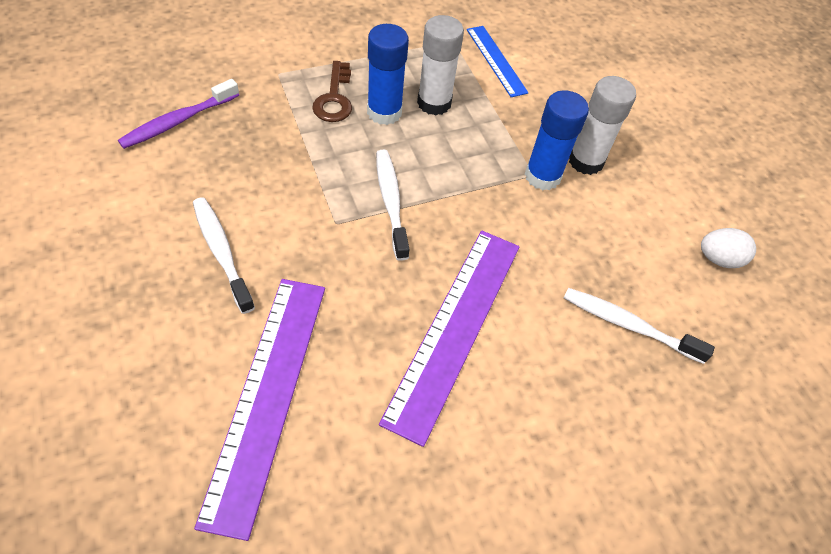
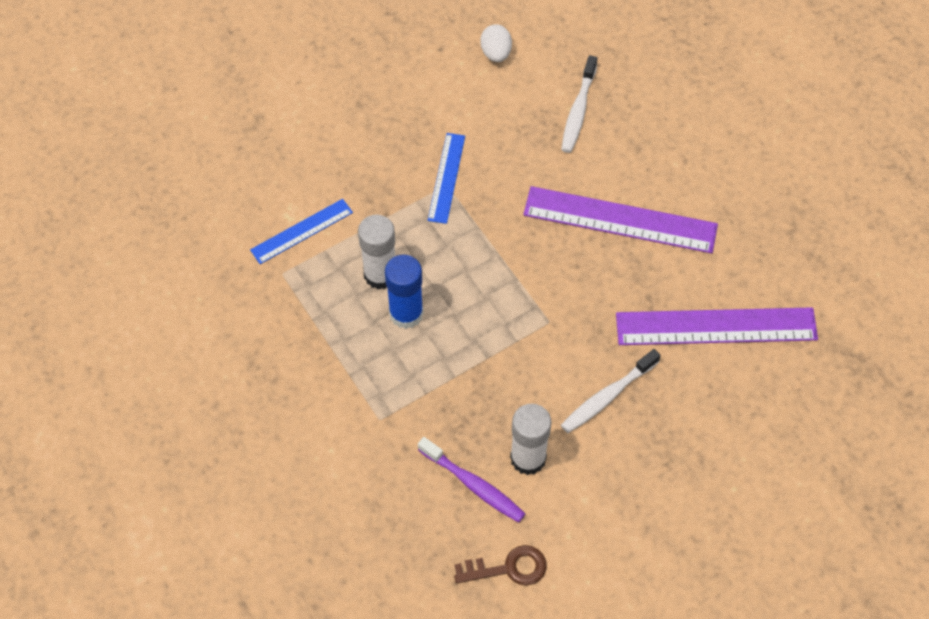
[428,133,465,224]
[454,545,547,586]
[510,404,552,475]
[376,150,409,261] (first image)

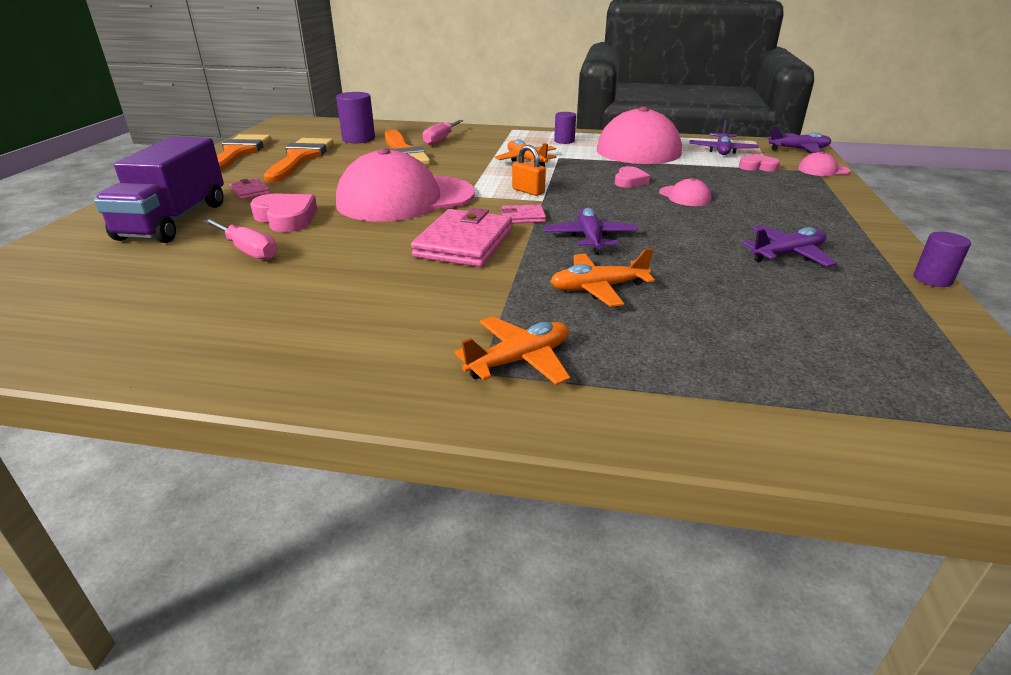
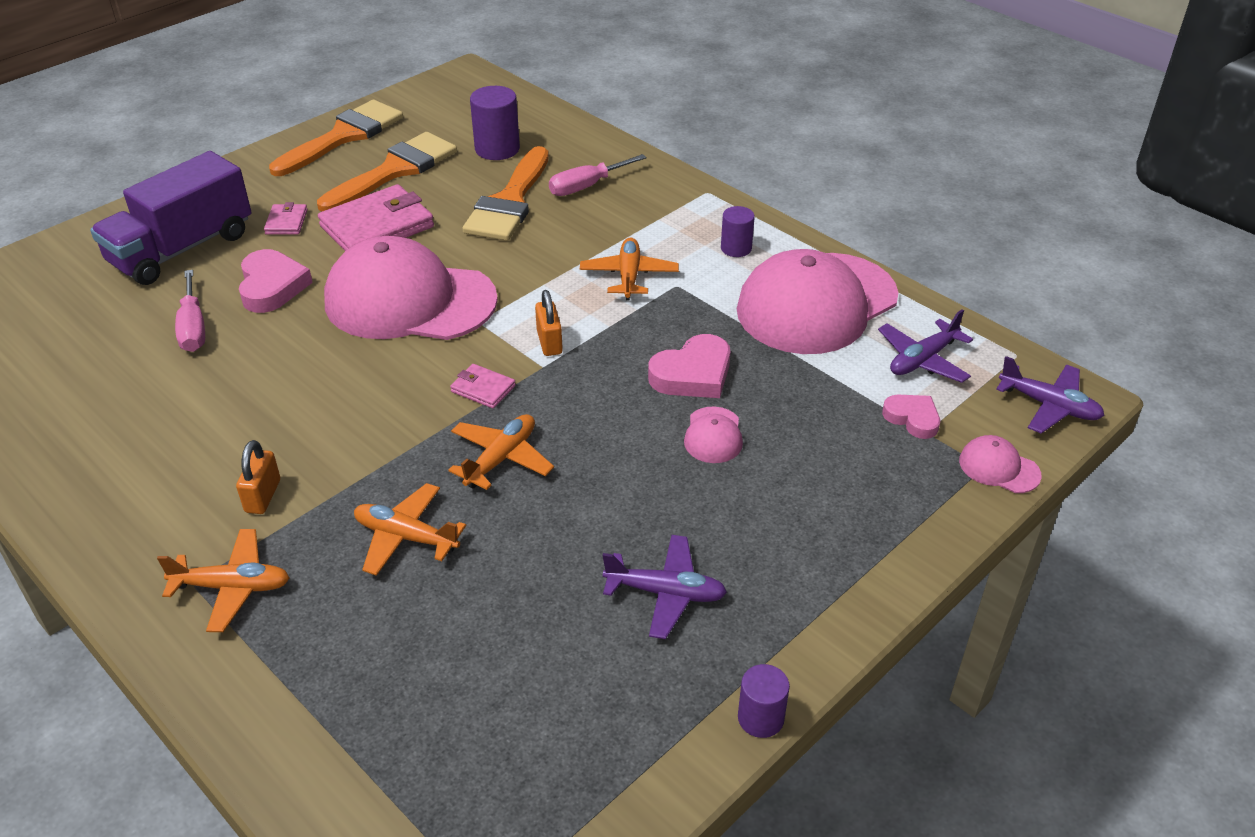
[236,440,280,514]
[318,184,434,251]
[448,414,554,490]
[648,334,730,398]

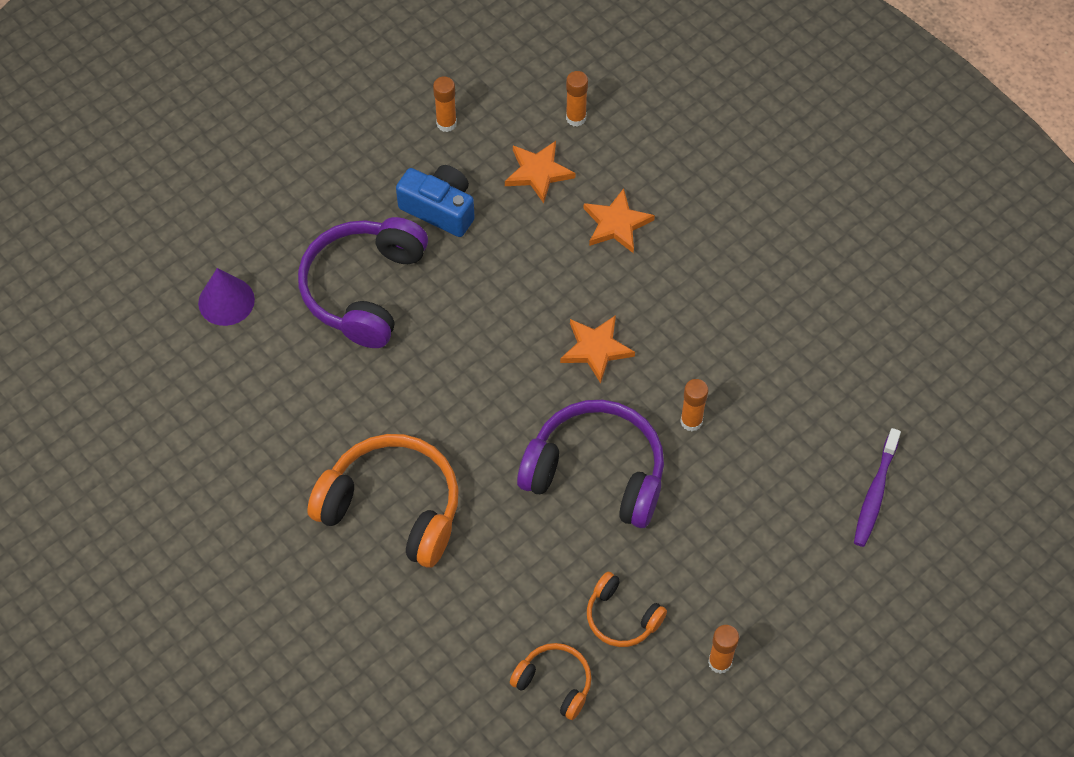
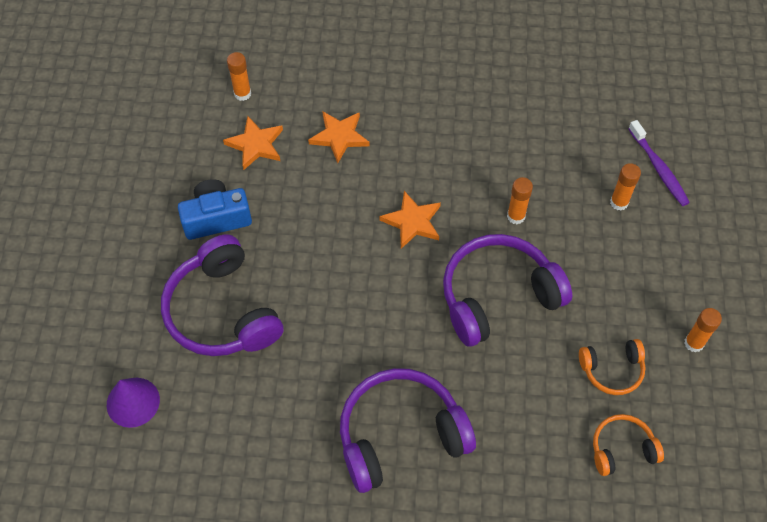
[340,368,476,493]
[610,163,641,211]

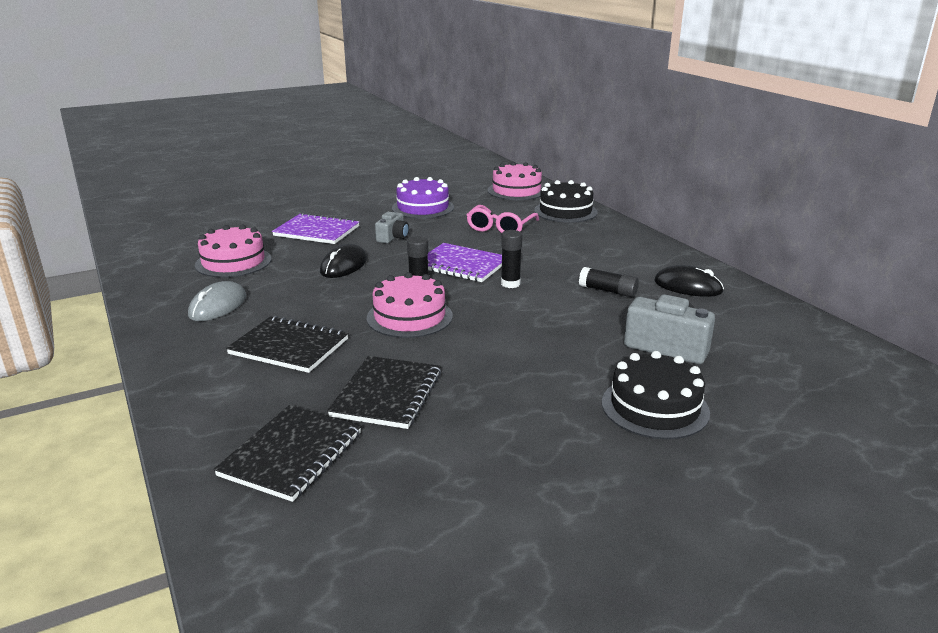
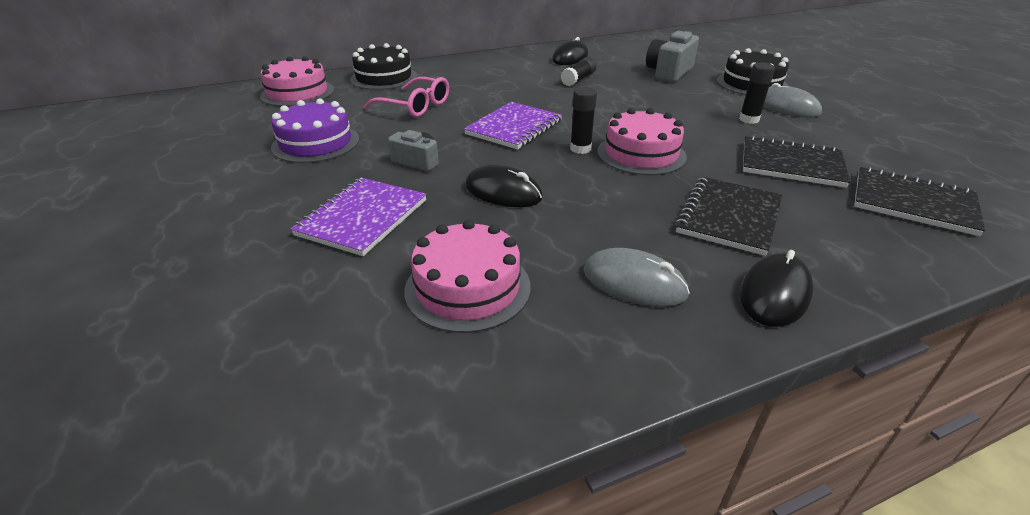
[739,63,775,124]
[740,250,813,327]
[763,83,822,117]

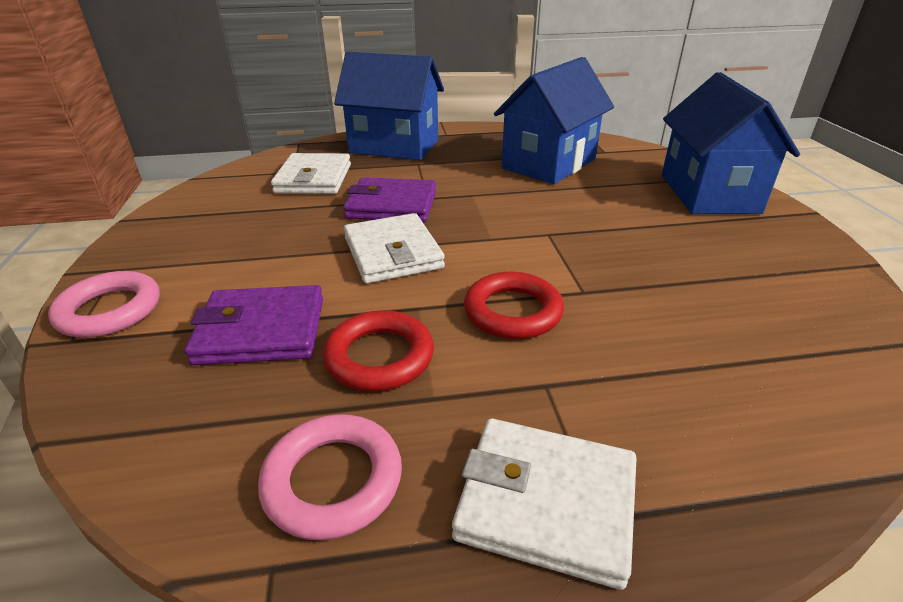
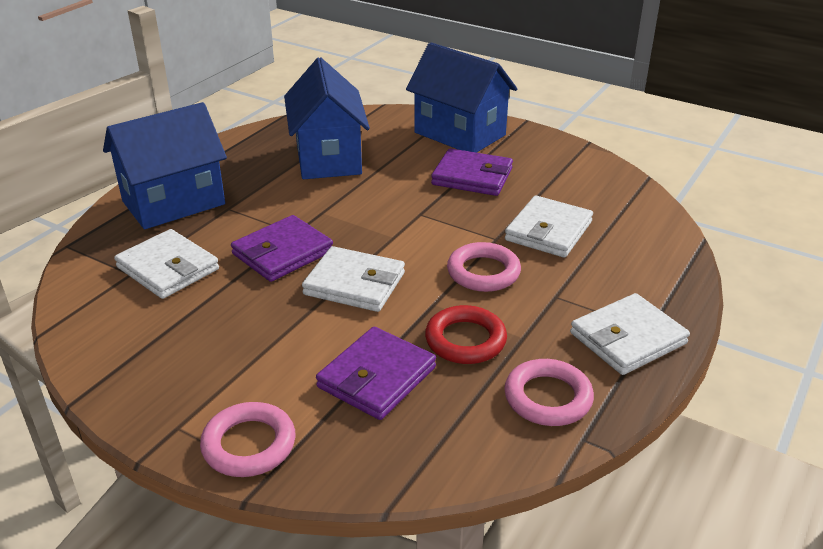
[431,148,513,196]
[447,242,521,292]
[505,196,593,258]

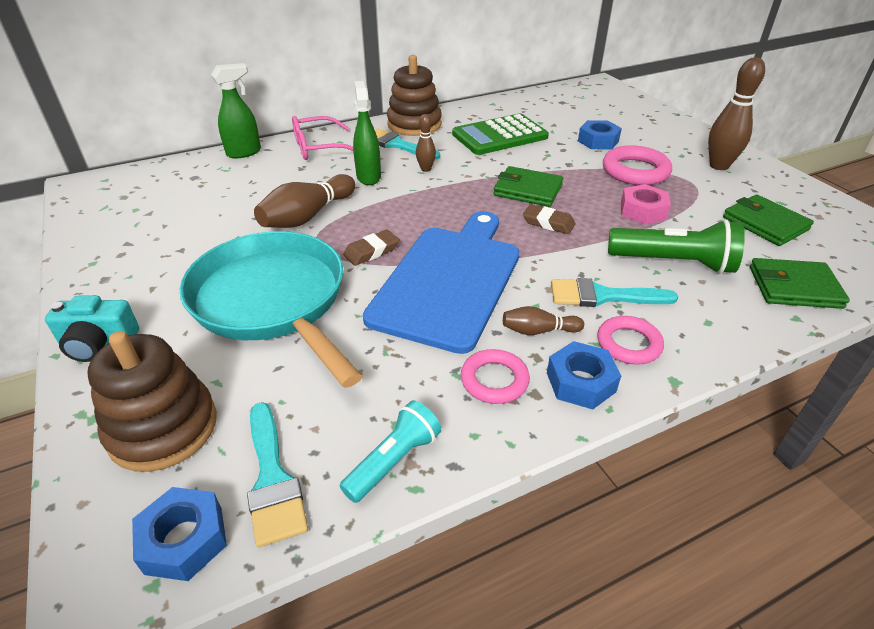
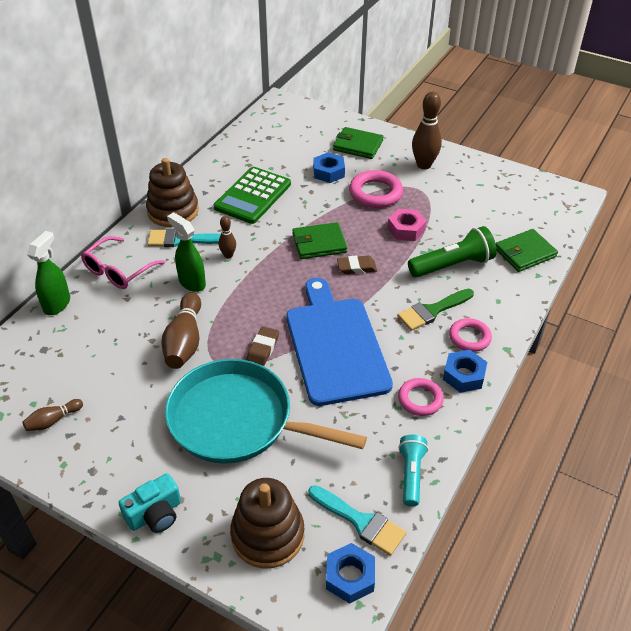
[23,399,83,431]
[333,127,383,159]
[397,289,474,331]

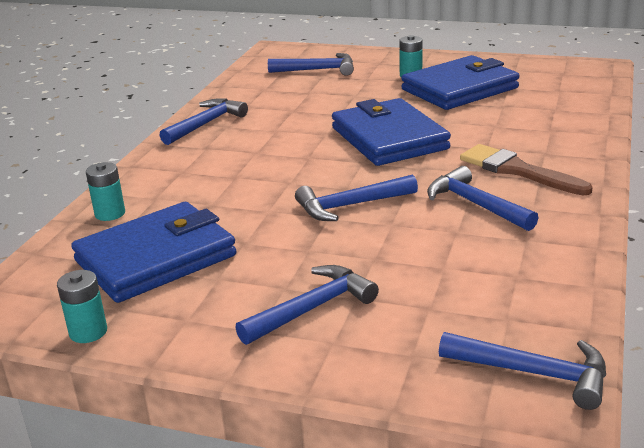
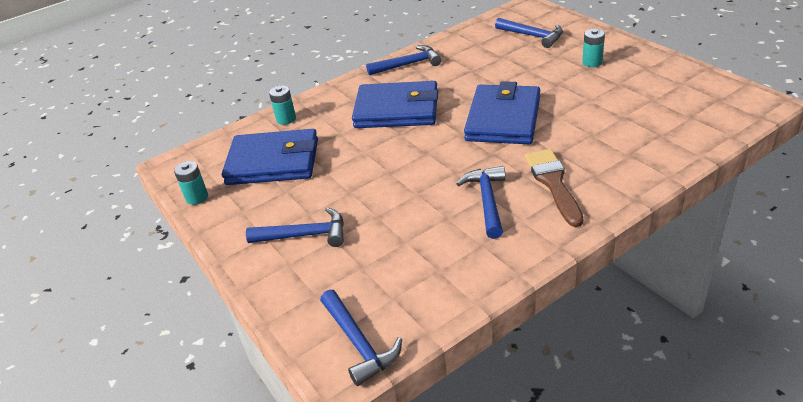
[352,81,438,128]
[295,174,418,221] (first image)

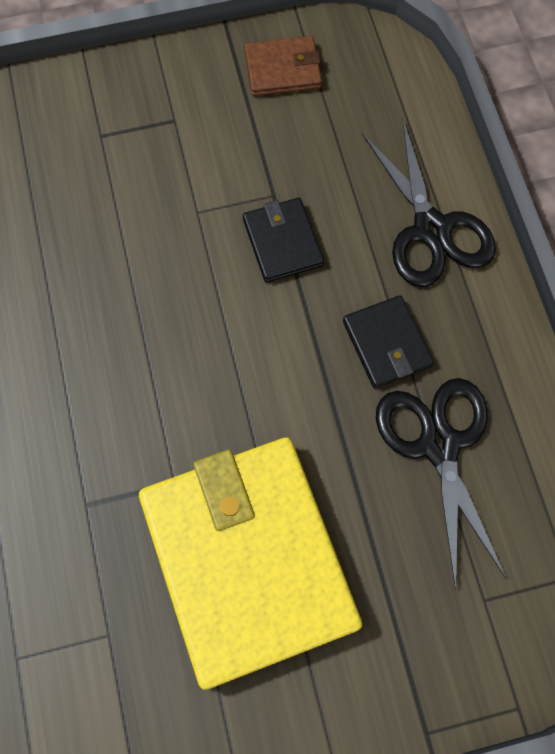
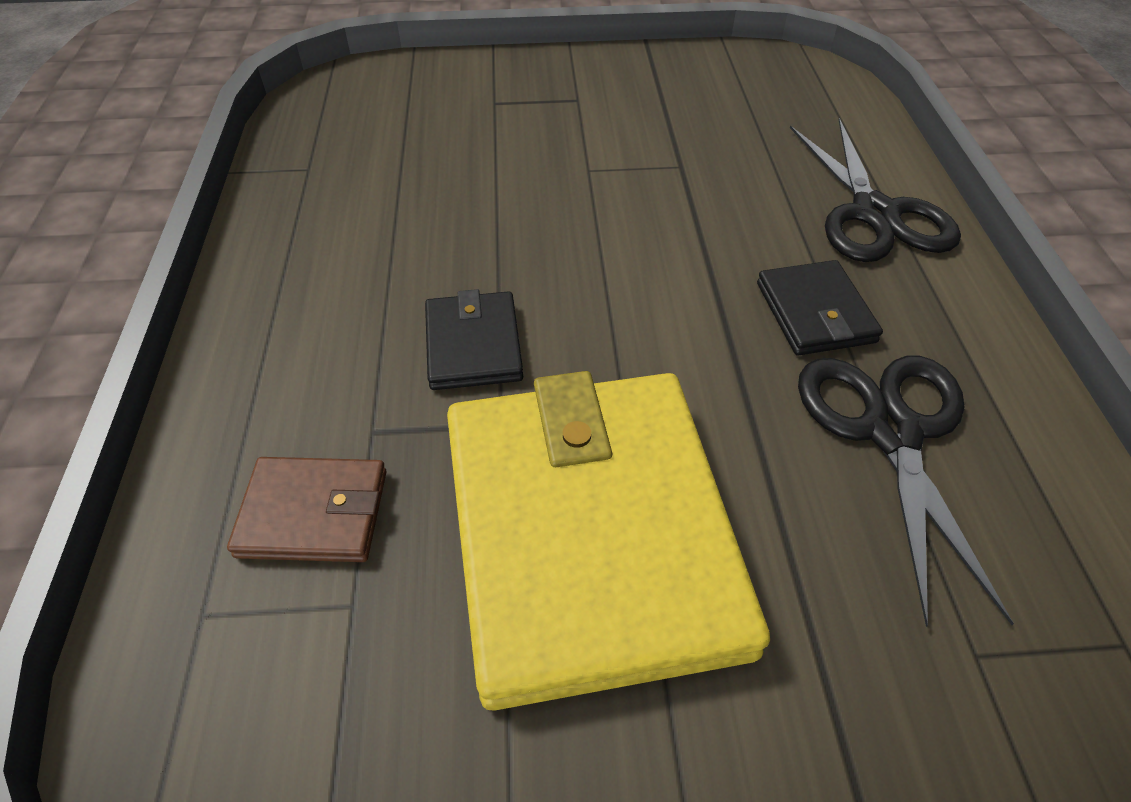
[227,457,386,562]
[425,289,523,390]

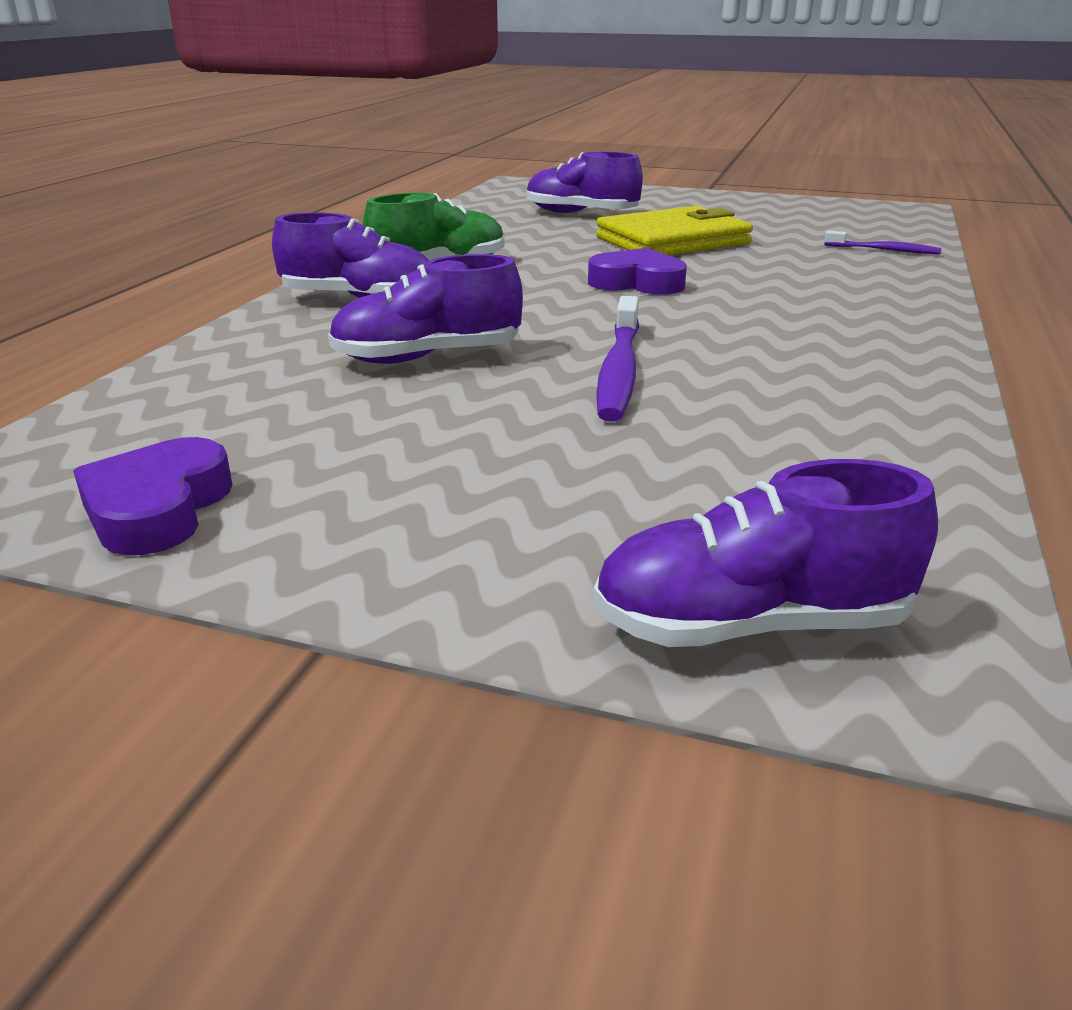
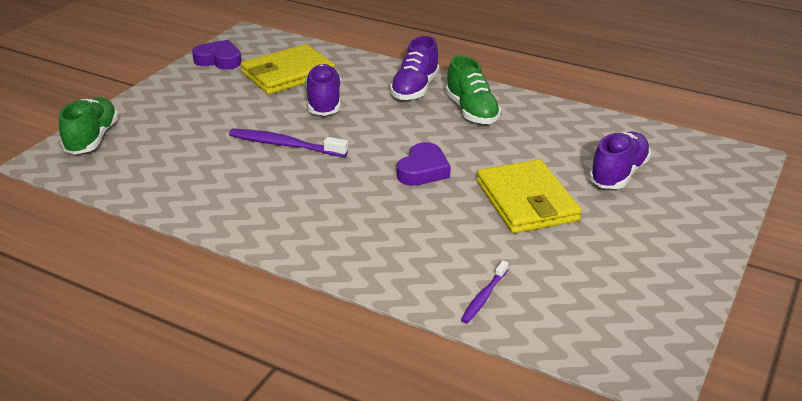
[59,97,119,155]
[241,44,335,94]

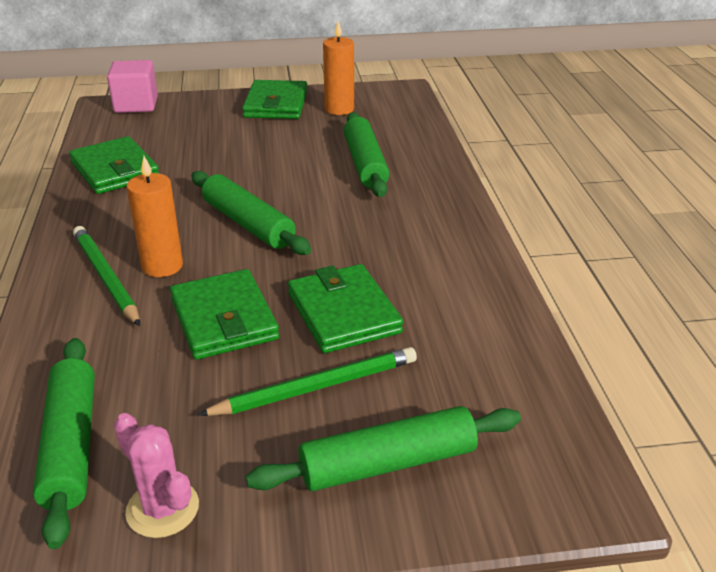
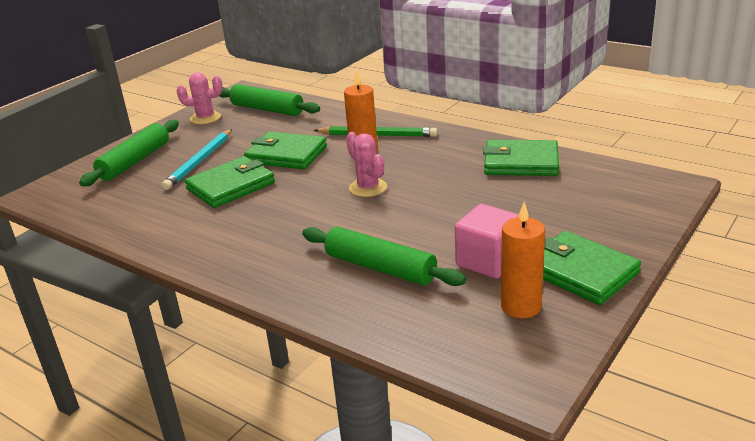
[161,129,232,190]
[185,156,275,208]
[346,132,387,197]
[455,204,519,279]

